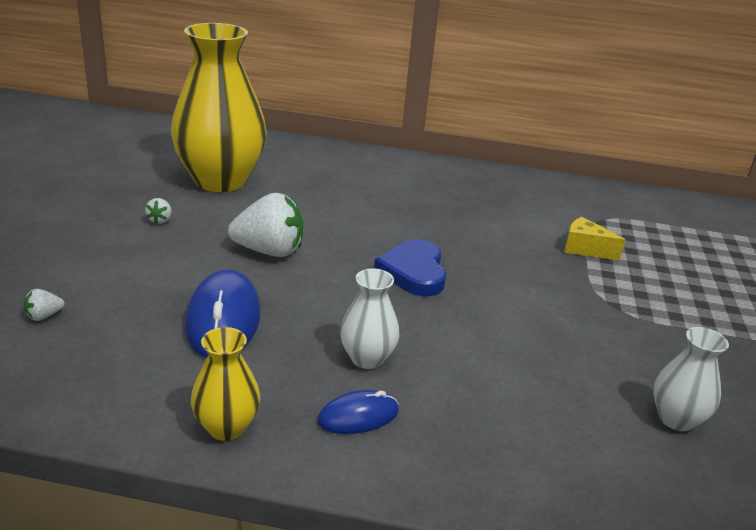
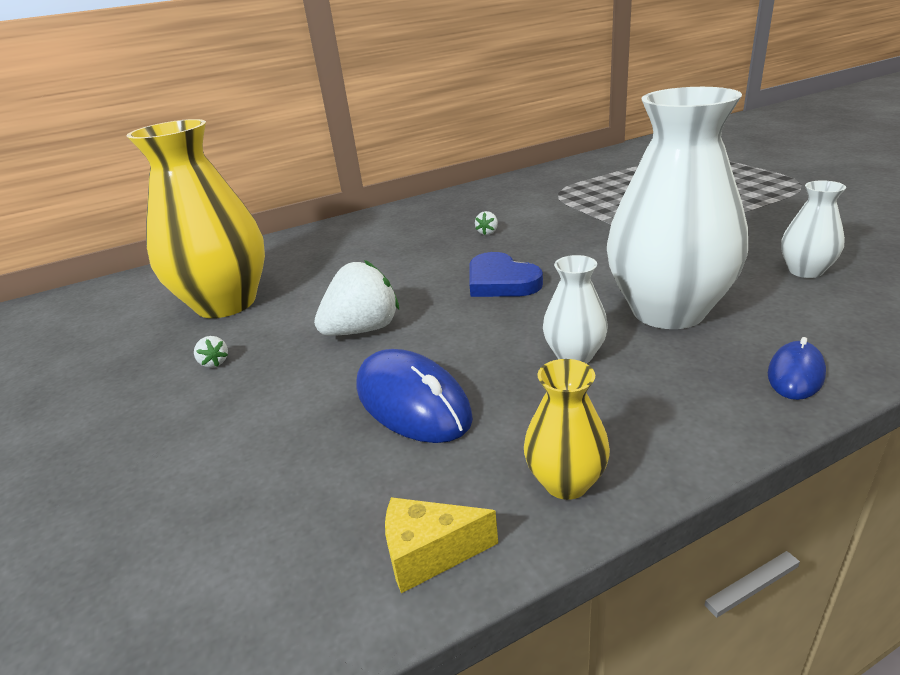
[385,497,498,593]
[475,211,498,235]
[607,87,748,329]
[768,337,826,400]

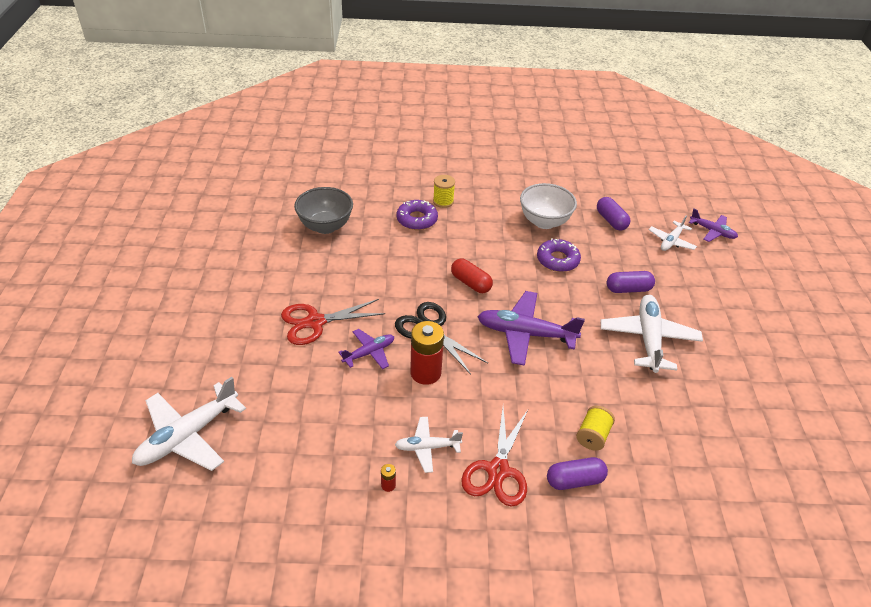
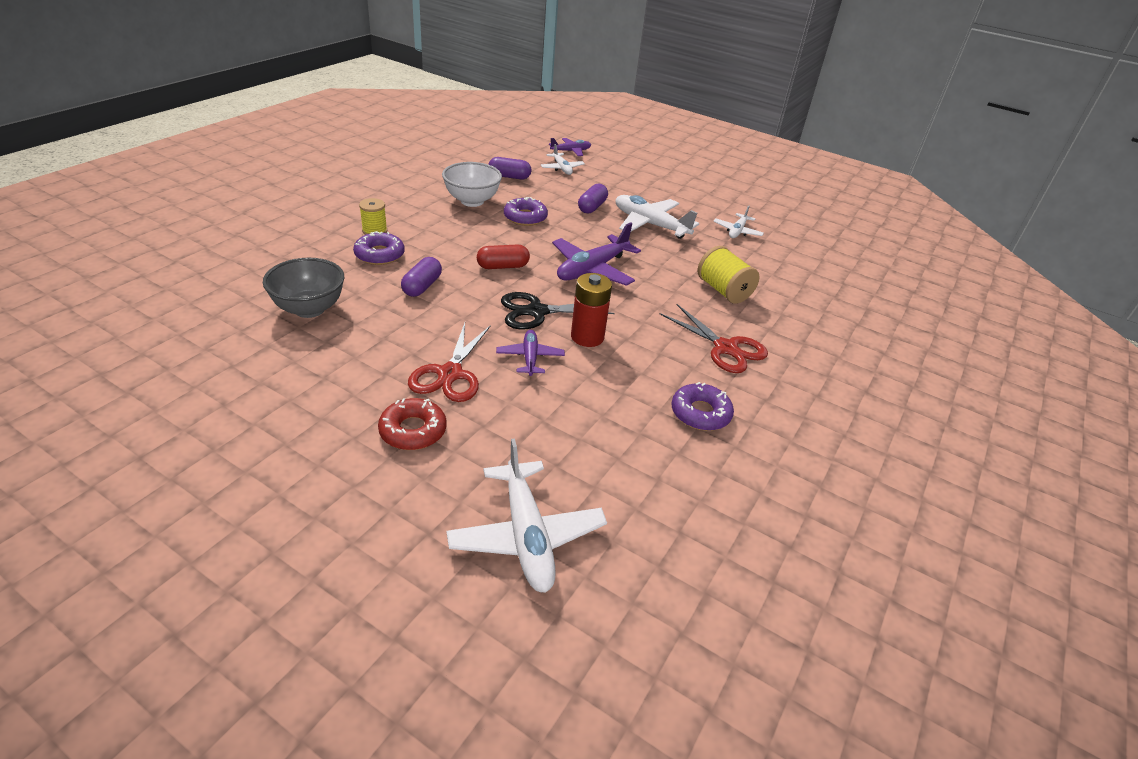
[378,398,447,450]
[401,257,442,297]
[671,382,734,431]
[698,246,760,304]
[713,205,764,238]

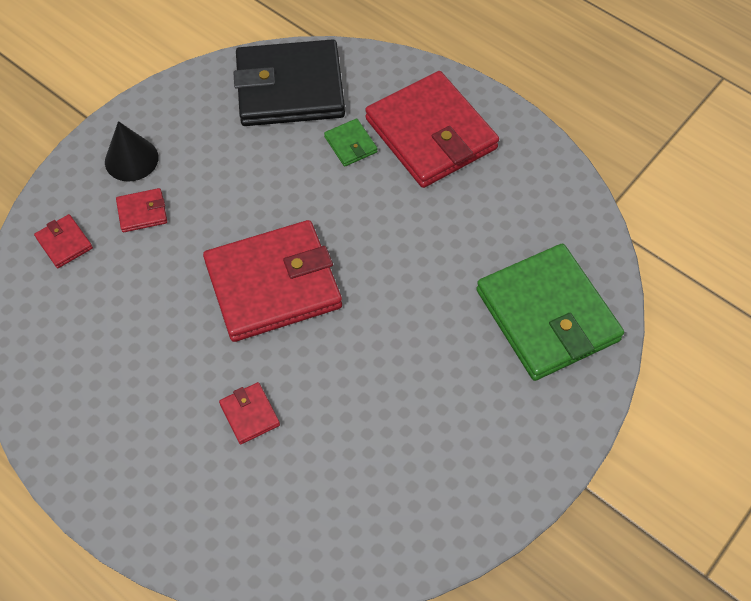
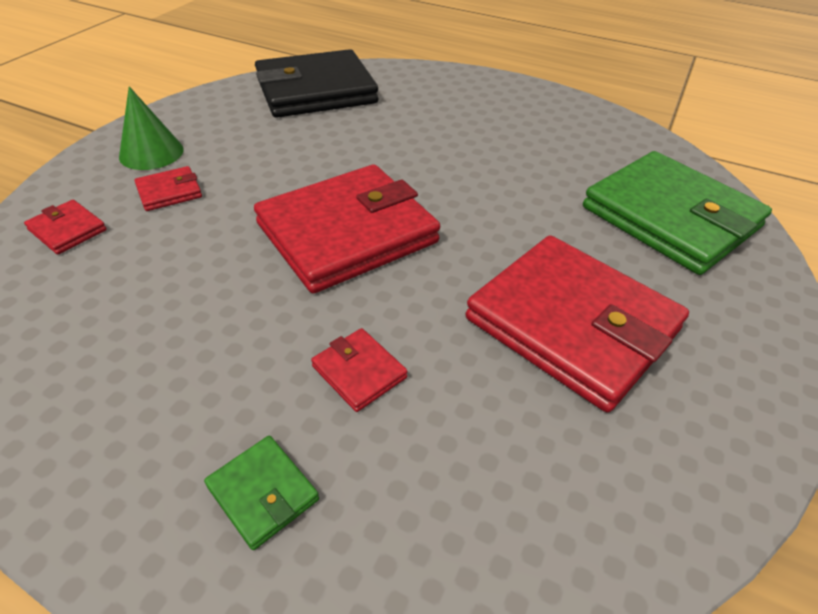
[119,86,184,170]
[204,436,319,550]
[466,235,689,412]

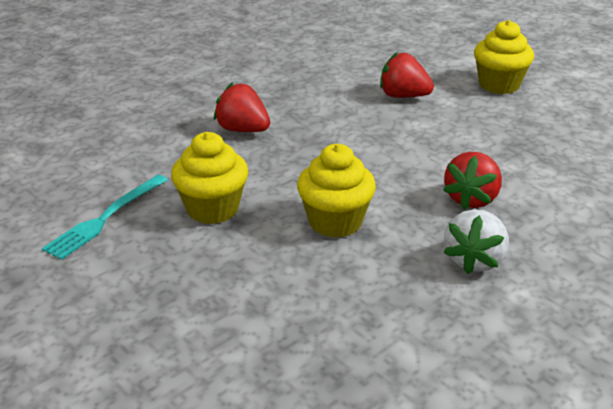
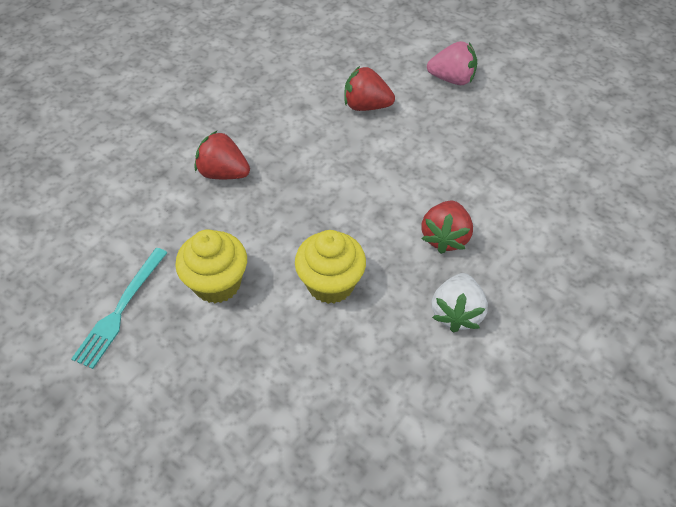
[427,41,477,85]

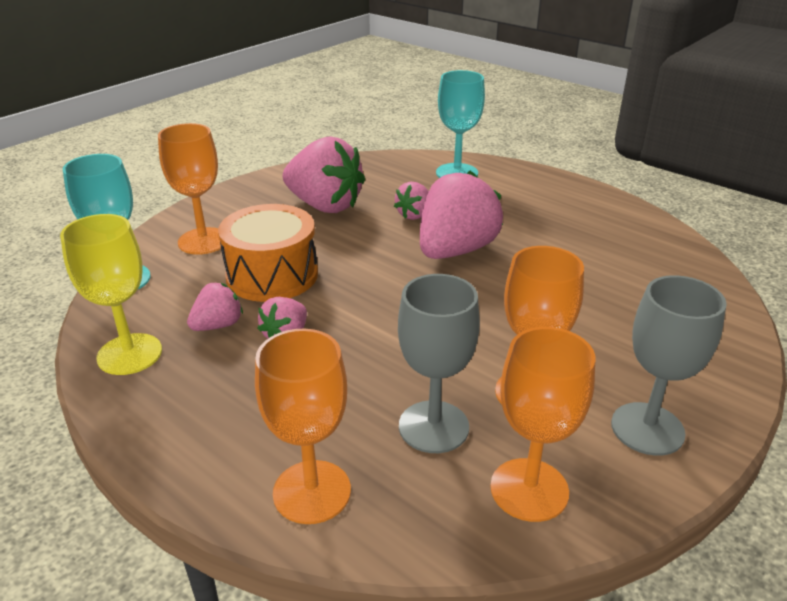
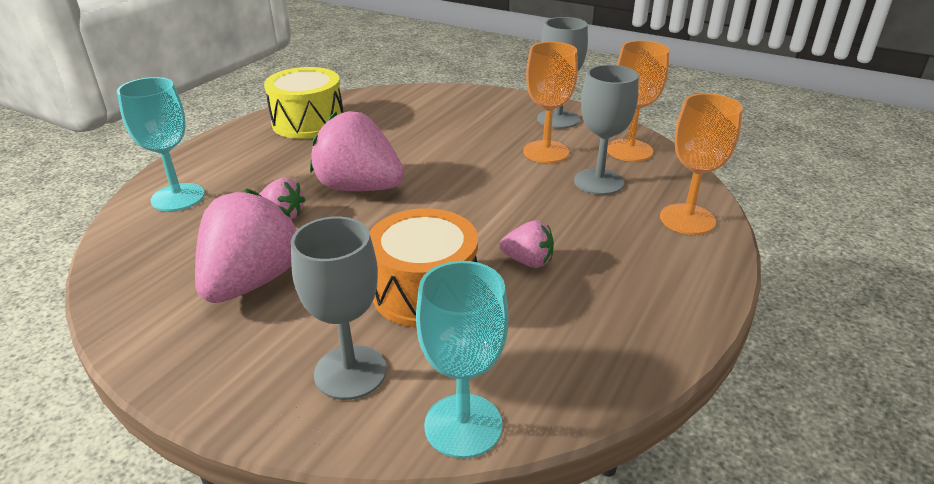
[264,67,343,139]
[291,217,387,400]
[60,214,162,375] (first image)
[187,283,243,331] (first image)

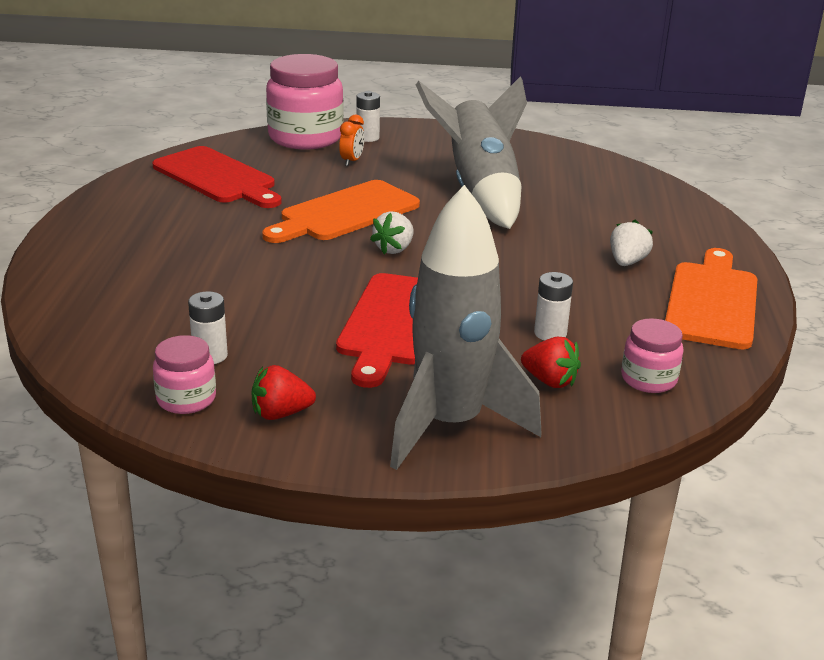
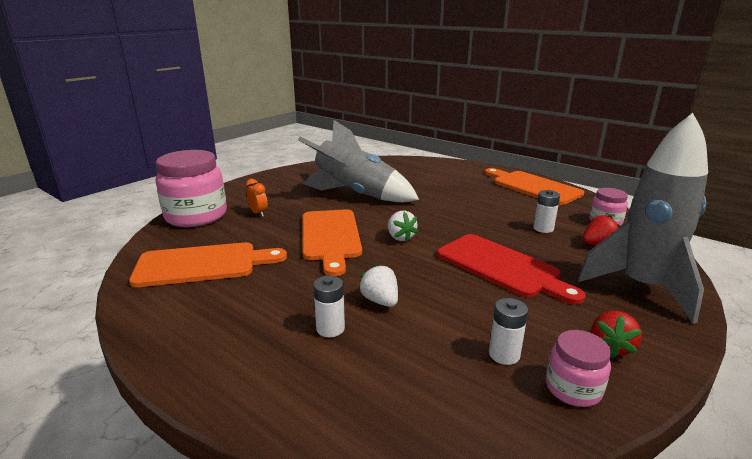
[129,242,287,287]
[313,276,345,337]
[359,264,398,307]

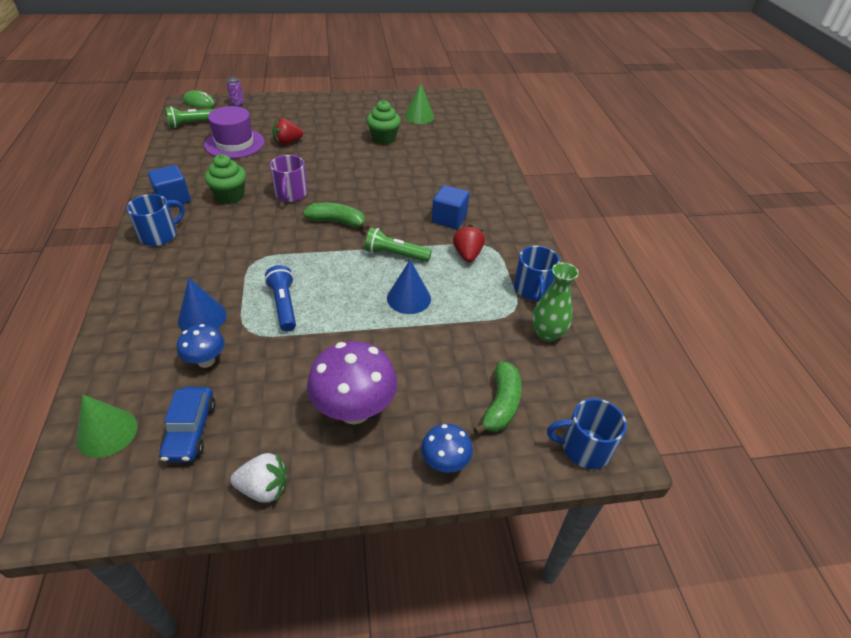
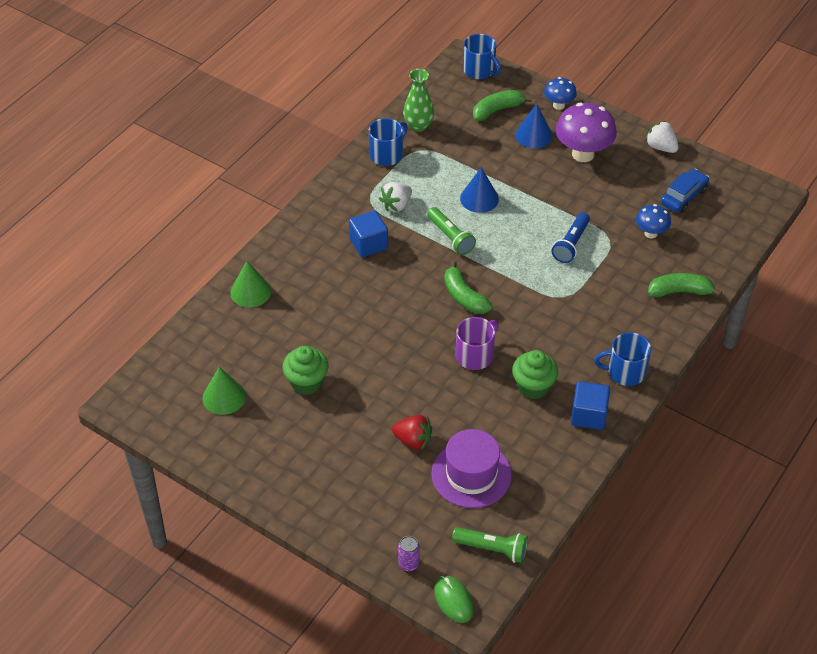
[230,261,271,308]
[379,182,412,212]
[515,104,552,148]
[648,273,722,297]

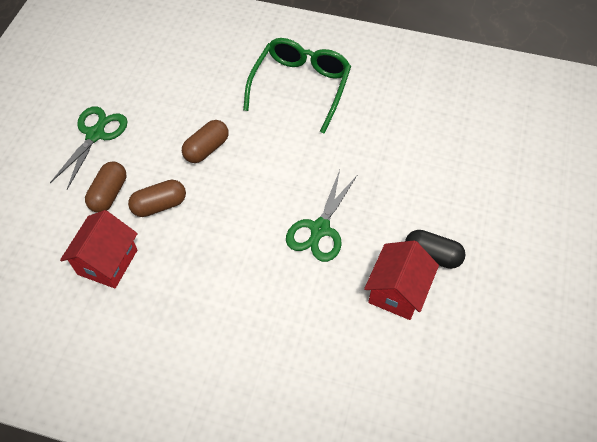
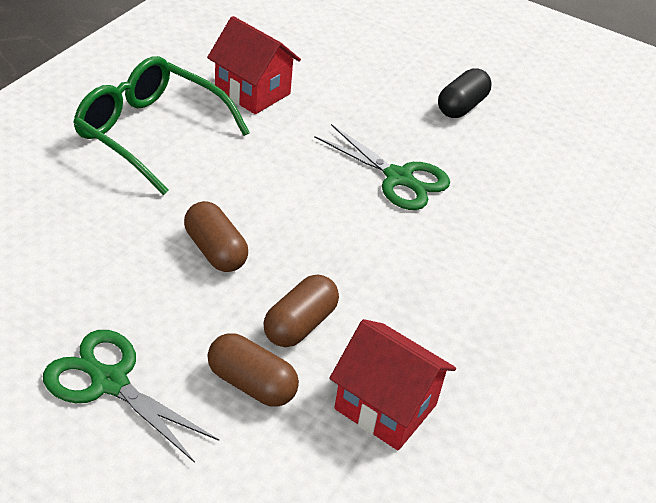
[207,16,301,114]
[263,275,339,347]

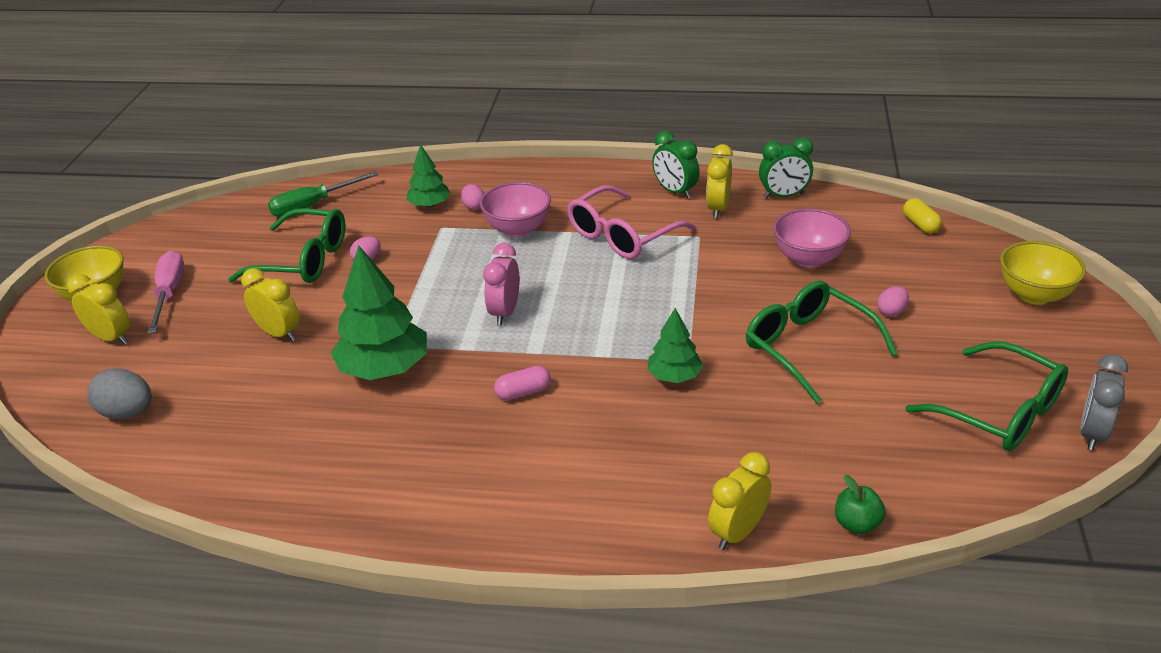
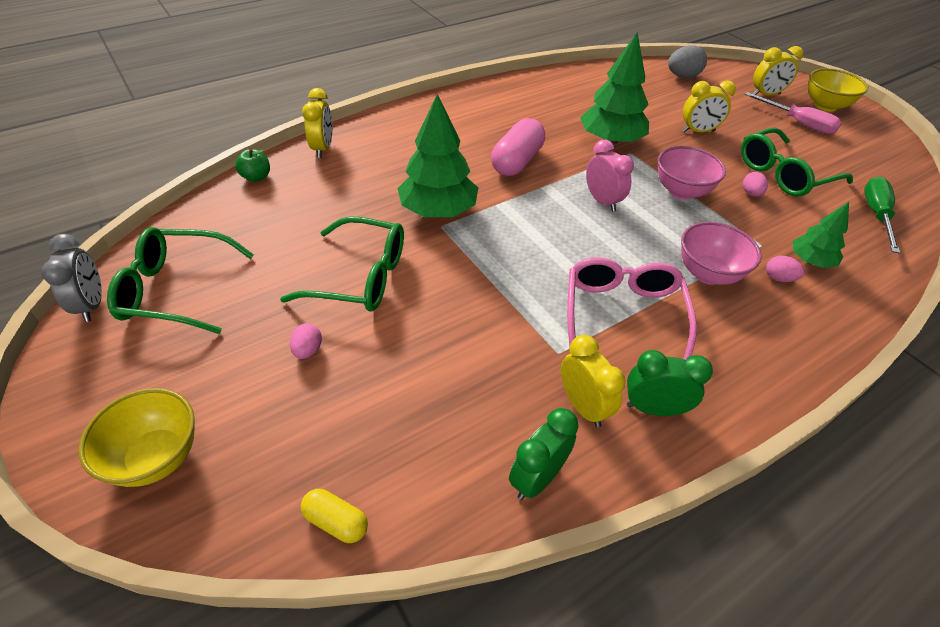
[397,94,478,217]
[491,118,545,176]
[657,146,726,200]

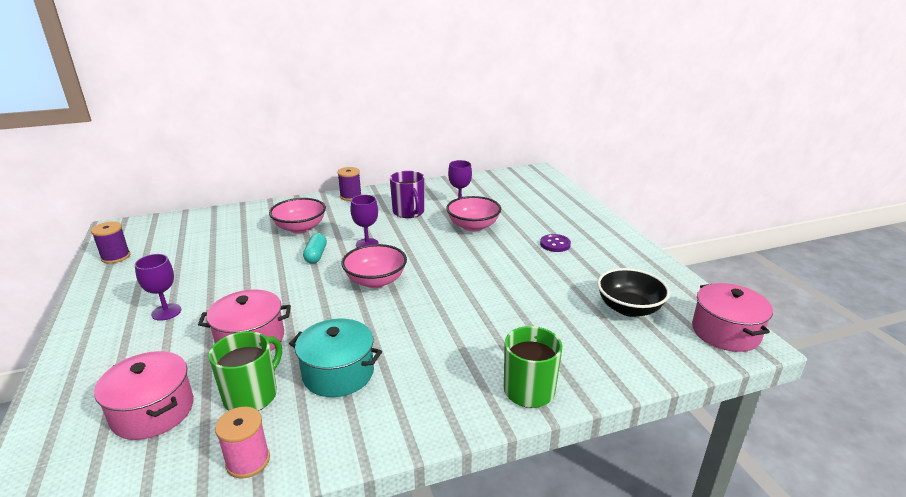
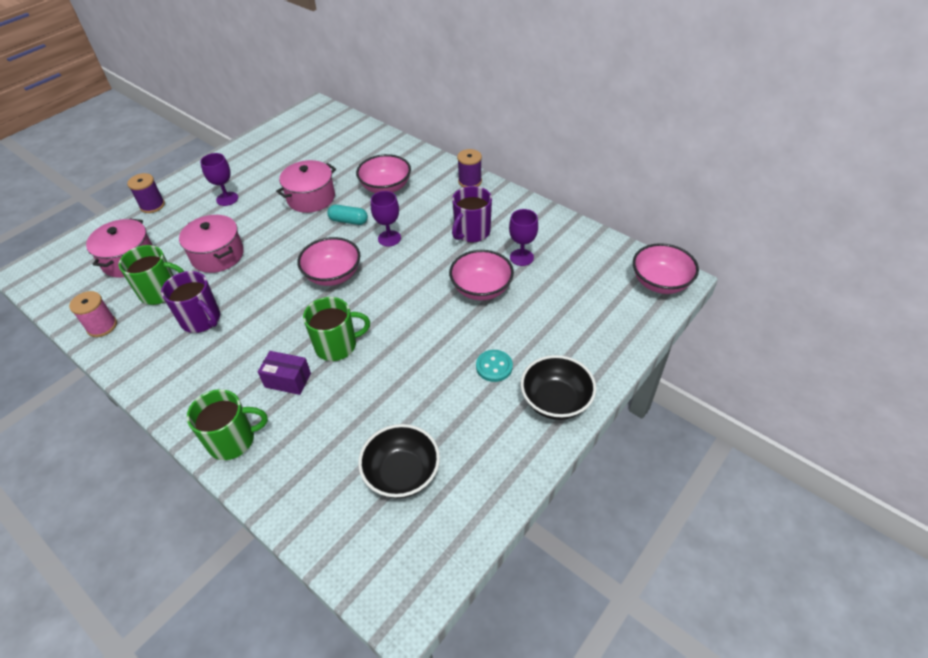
[127,173,165,213]
[161,271,220,333]
[258,351,311,395]
[276,160,336,213]
[303,297,370,361]
[327,205,368,225]
[476,350,513,382]
[520,355,596,420]
[633,243,699,294]

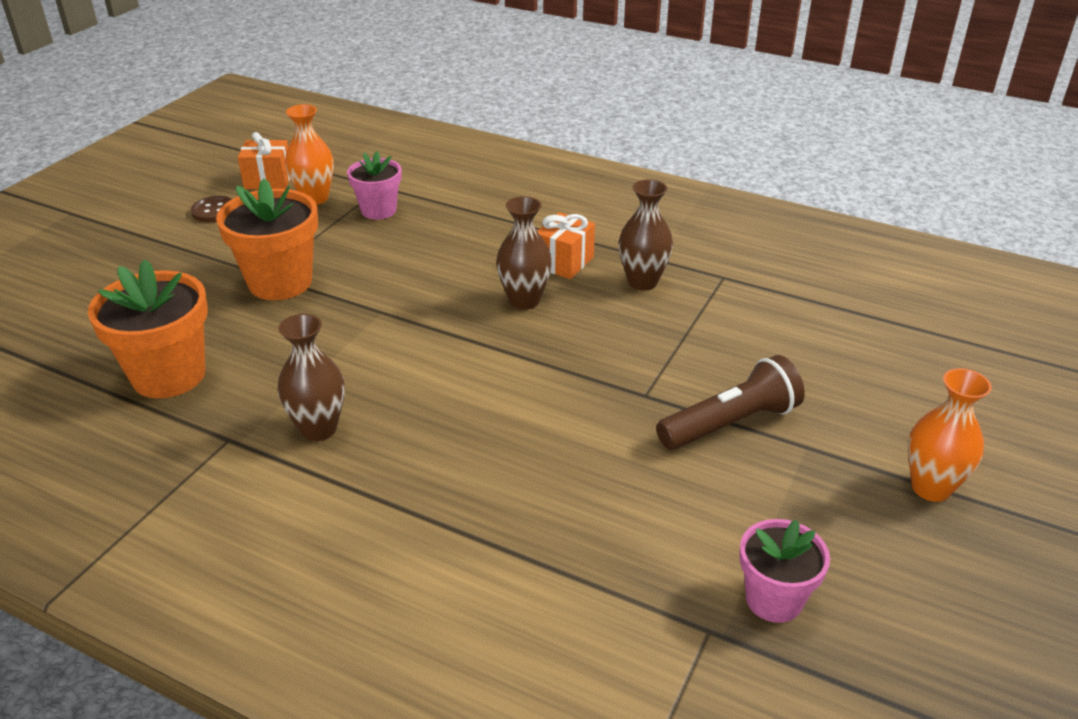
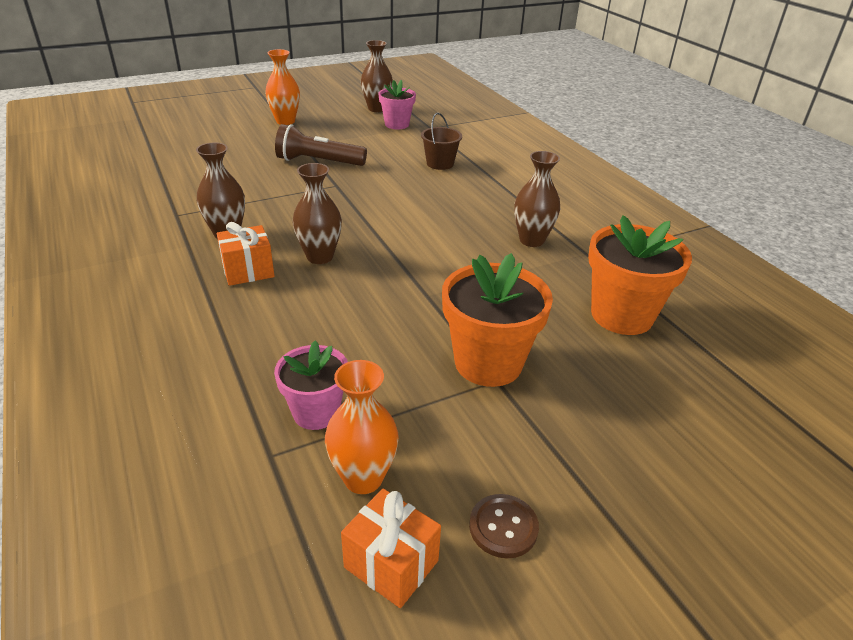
[361,40,393,112]
[421,113,462,170]

